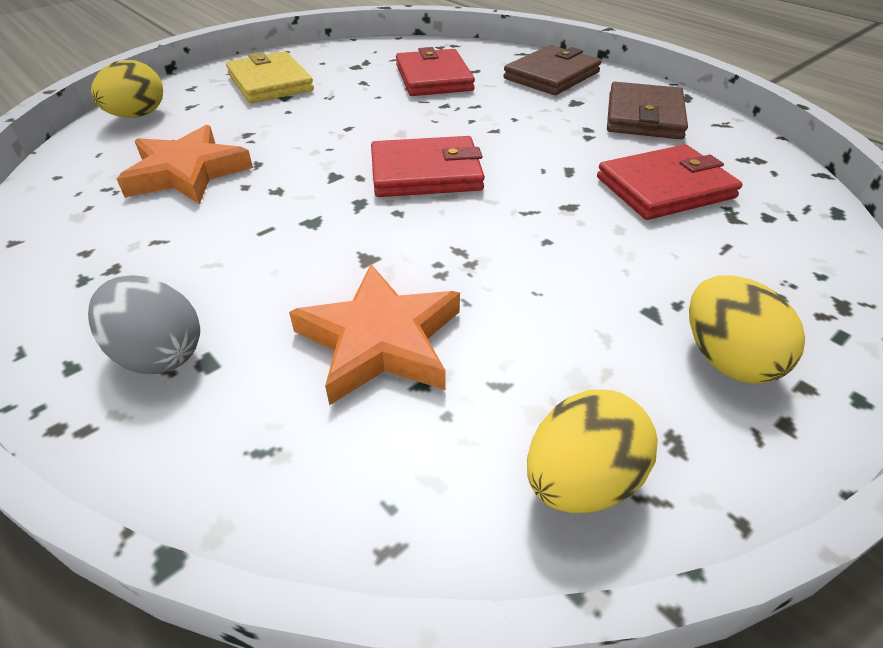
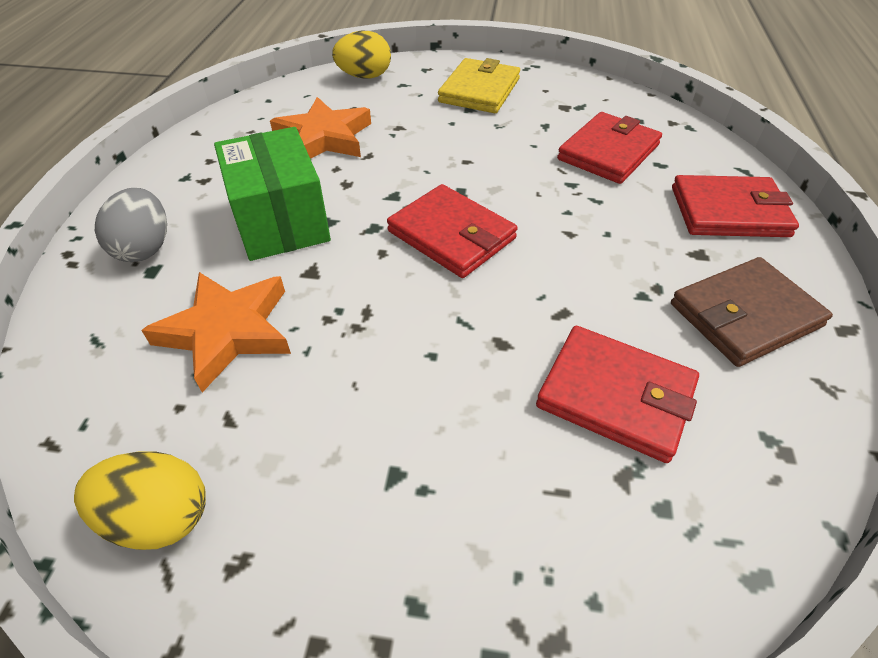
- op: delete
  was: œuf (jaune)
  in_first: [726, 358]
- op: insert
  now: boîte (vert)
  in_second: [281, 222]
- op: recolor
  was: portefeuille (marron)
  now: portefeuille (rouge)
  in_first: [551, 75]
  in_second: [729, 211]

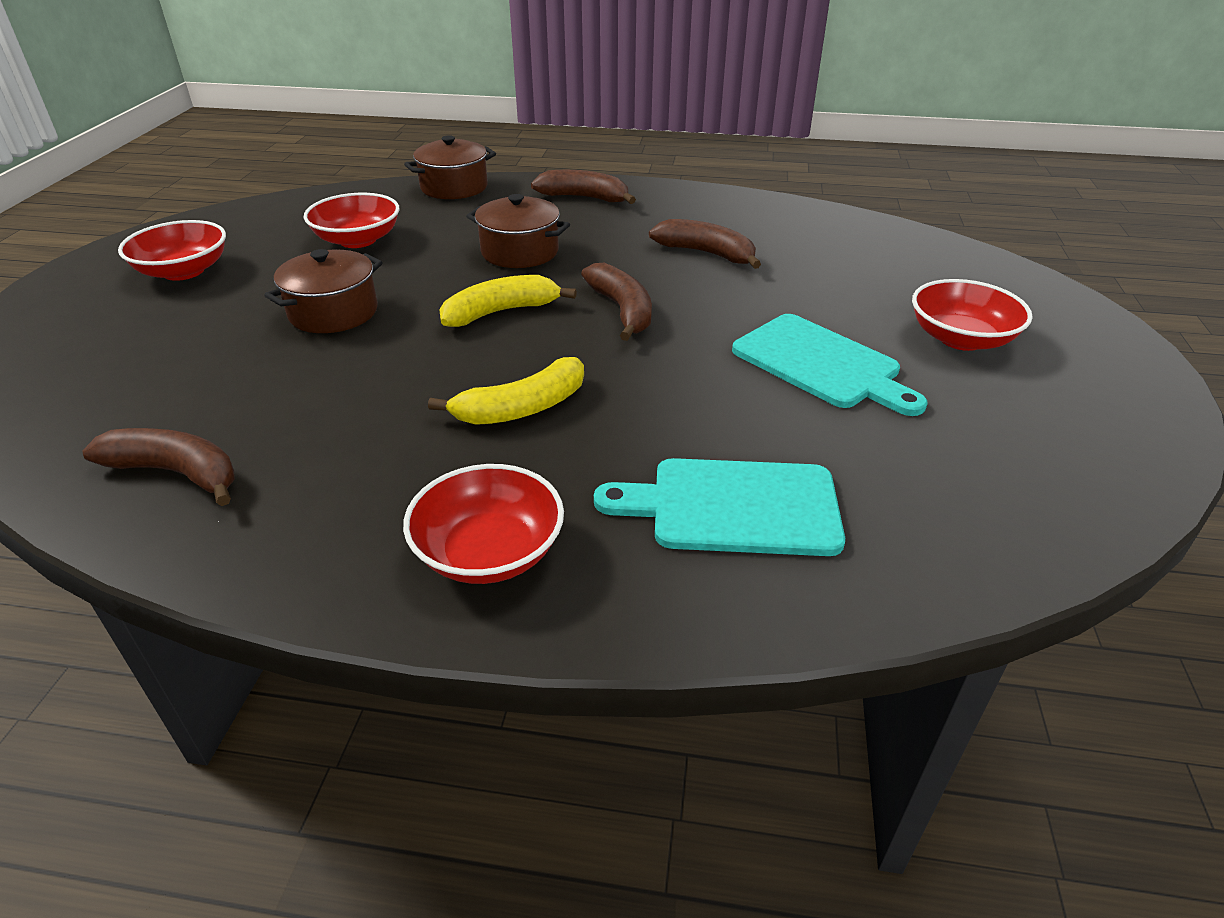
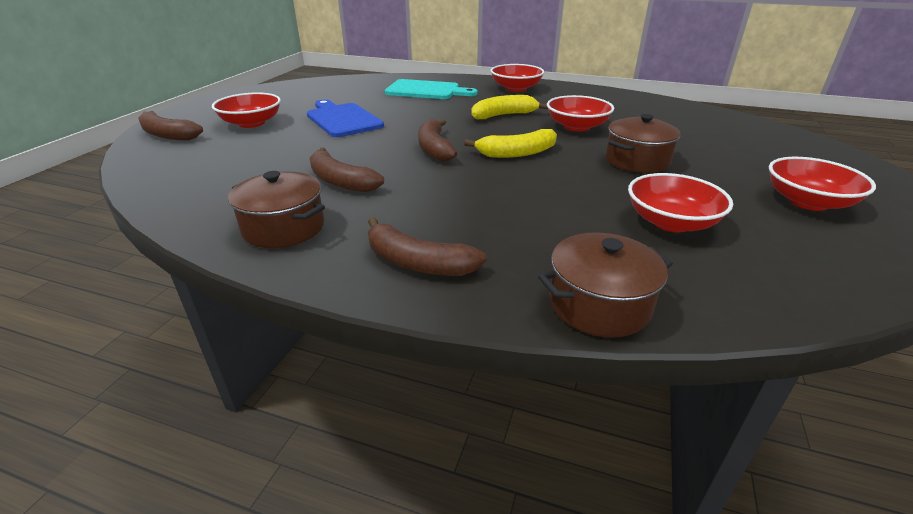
- op: insert
  now: bol (rouge)
  in_second: [577, 127]
- op: move
  was: banane (marron)
  in_first: [177, 473]
  in_second: [168, 135]
- op: move
  was: marmite (marron)
  in_first: [520, 252]
  in_second: [284, 228]
- op: recolor
  was: planche à découper (turquoise)
  now: planche à découper (bleu)
  in_first: [821, 364]
  in_second: [342, 119]

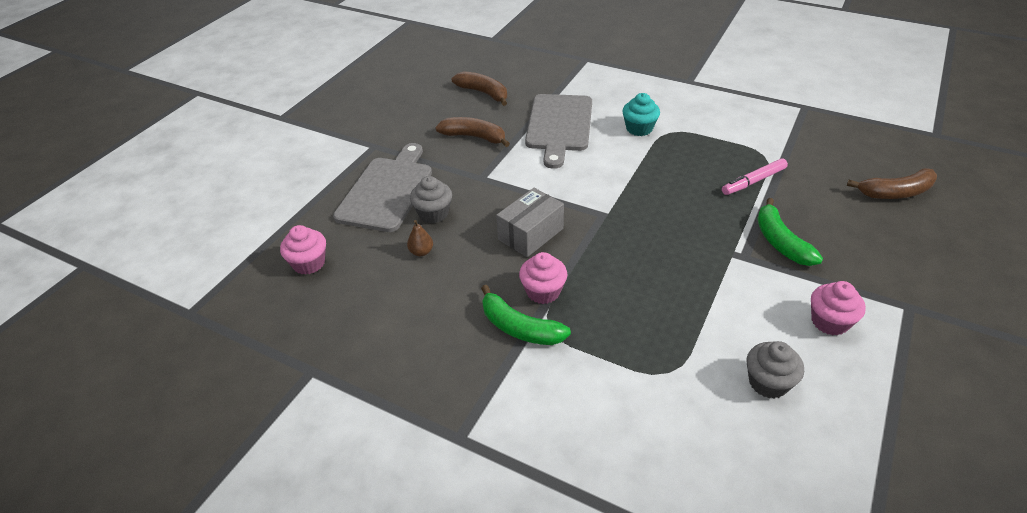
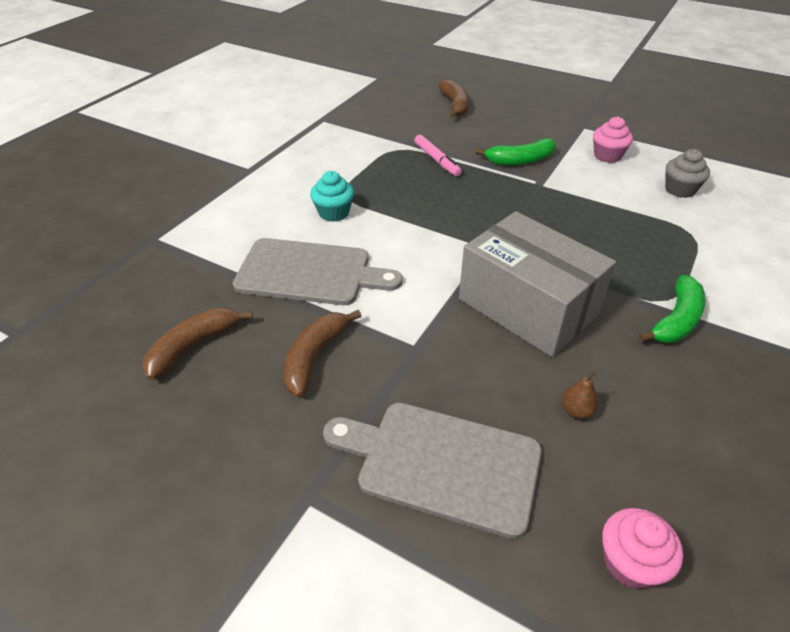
- op: delete
  was: muffin (gris)
  in_first: [433, 213]
- op: delete
  was: muffin (rose)
  in_first: [543, 291]
- op: resize
  was: boîte (gris)
  in_first: [531, 234]
  in_second: [527, 306]
  ratio: 1.74

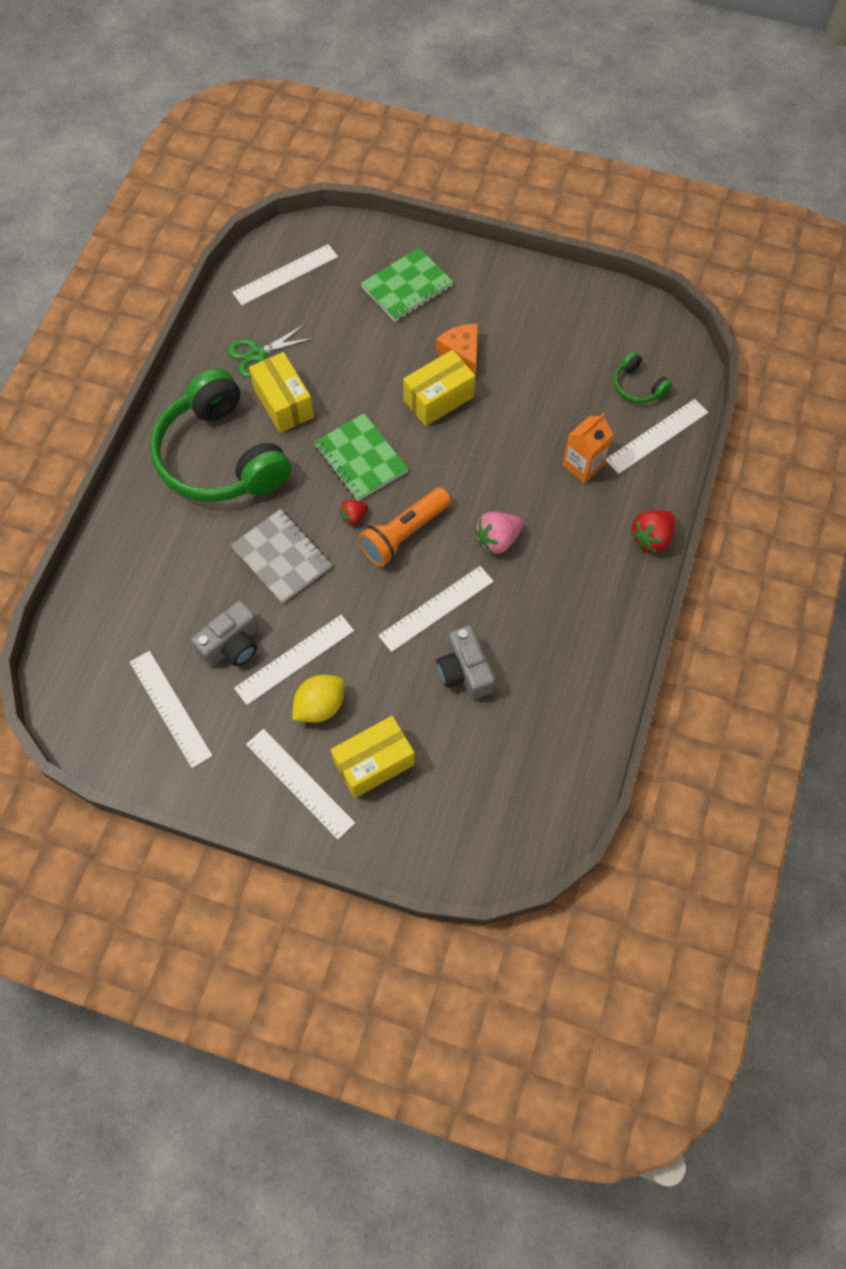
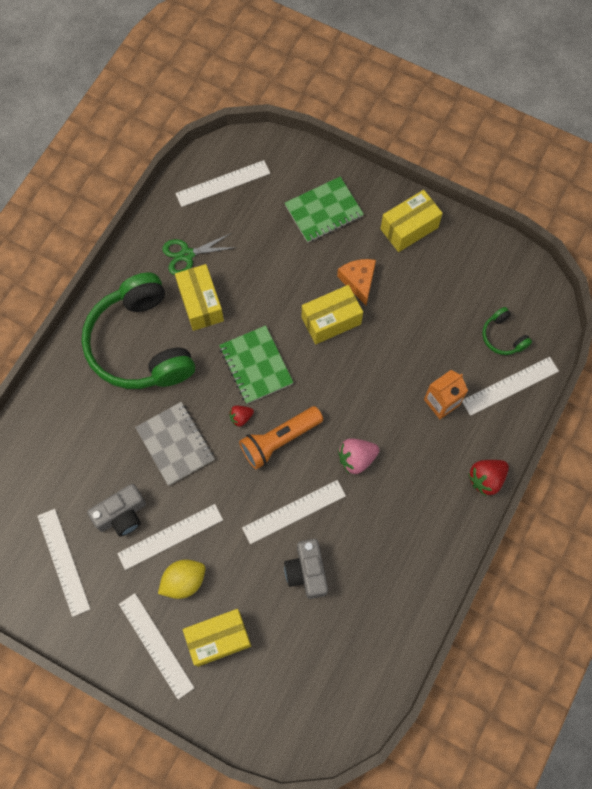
- op: insert
  now: boîte (jaune)
  in_second: [409, 228]

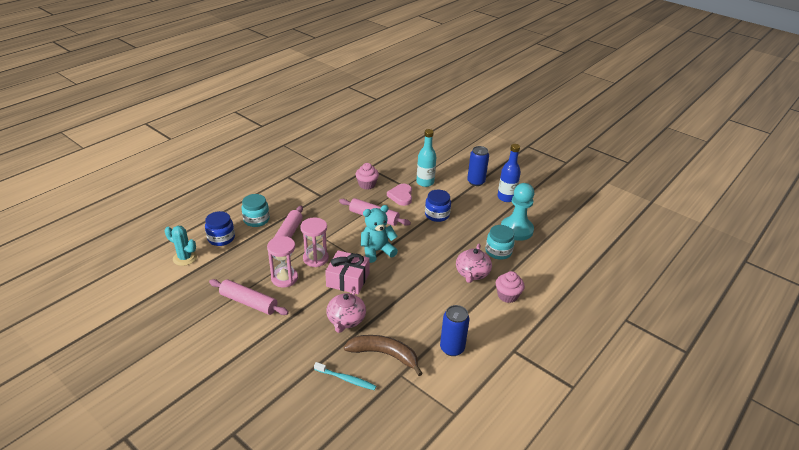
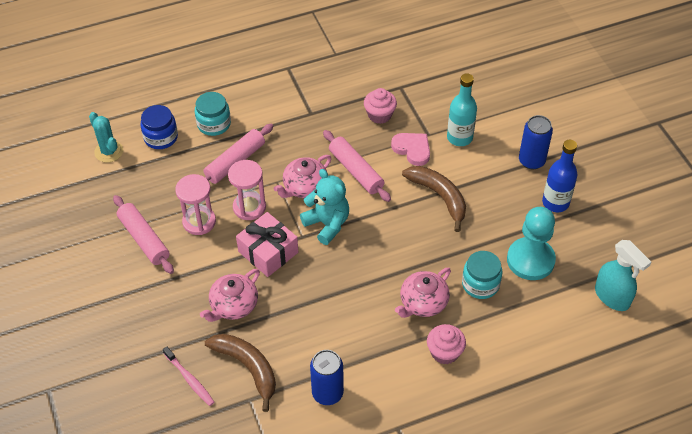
- op: insert
  now: théière (rose)
  in_second: [304, 187]
- op: insert
  now: vaporisateur (turquoise)
  in_second: [612, 297]
- op: replace
  was: bocal (bleu)
  now: banane (marron)
  in_first: [437, 215]
  in_second: [439, 197]
- op: recolor
  was: brosse à dents (turquoise)
  now: brosse à dents (rose)
  in_first: [346, 379]
  in_second: [189, 379]
- op: rotate
  was: ours en peluche (turquoise)
  in_first: [377, 251]
  in_second: [327, 224]
  clockwise: 45
- op: rotate
  was: cœur (rose)
  in_first: [401, 196]
  in_second: [412, 149]
  clockwise: 105

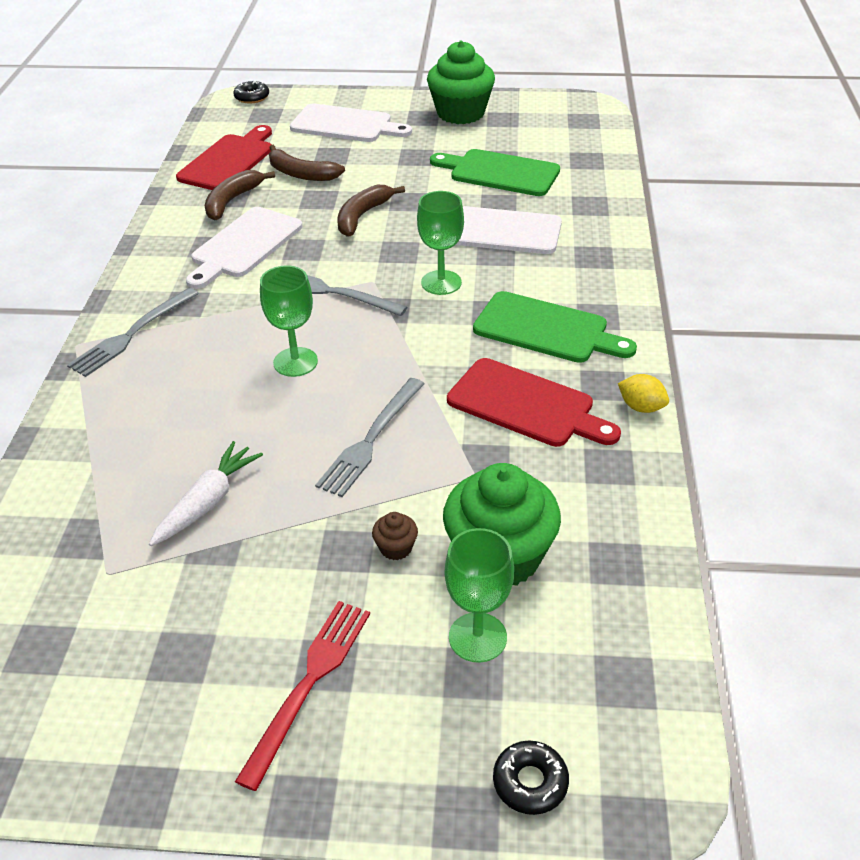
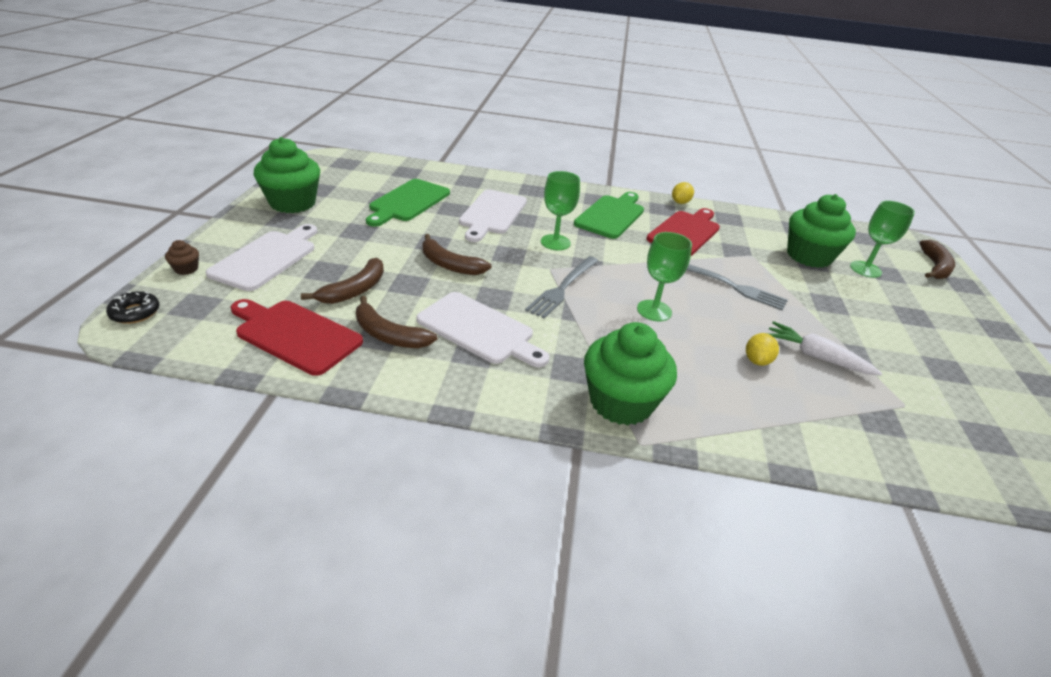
- op: delete
  was: fourchette (rouge)
  in_first: [308, 684]
- op: insert
  now: citron (jaune)
  in_second: [757, 360]
- op: move
  was: muffin (marron)
  in_first: [396, 548]
  in_second: [186, 269]
- op: replace
  was: fourchette (gris)
  now: muffin (vert)
  in_first: [132, 334]
  in_second: [621, 402]
- op: replace
  was: beignet (noir)
  now: banane (marron)
  in_first: [530, 782]
  in_second: [934, 267]

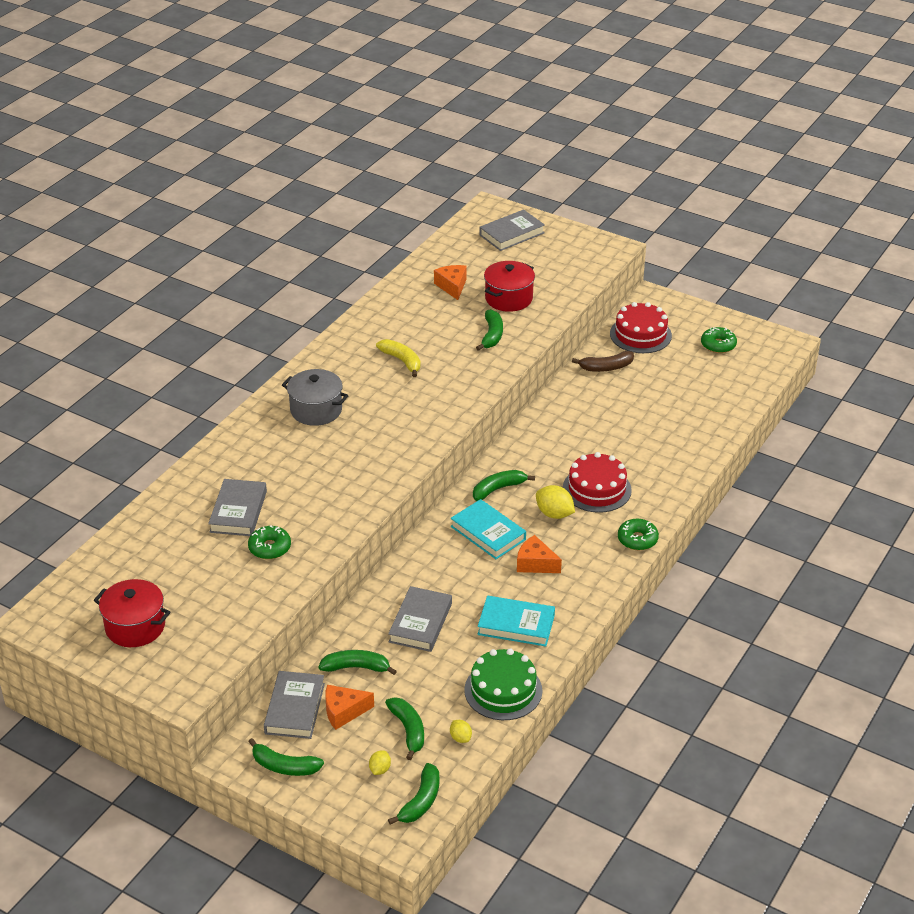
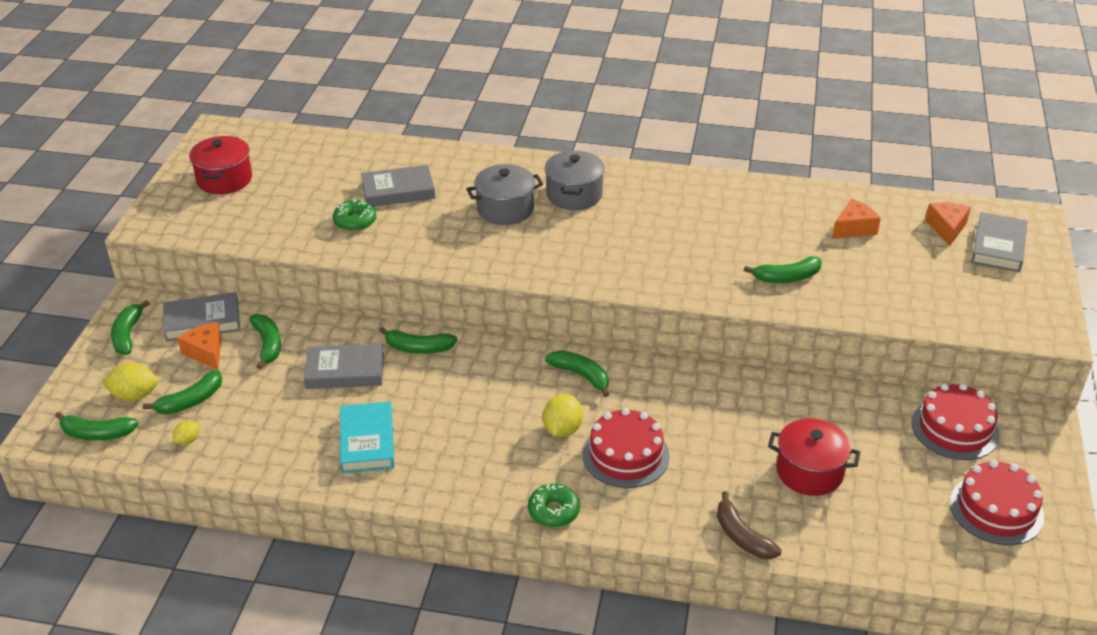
- op: delete
  was: banane (jaune)
  in_first: [402, 361]
- op: delete
  was: livre (turquoise)
  in_first: [488, 533]
- op: delete
  was: gâteau (vert)
  in_first: [503, 690]
- op: insert
  now: banane (vert)
  in_second: [418, 348]
- op: insert
  now: marmite (gris)
  in_second: [505, 209]
- op: move
  was: marmite (rouge)
  in_first: [509, 298]
  in_second: [809, 472]
- op: move
  was: fromage (orange)
  in_first: [535, 563]
  in_second: [947, 228]
- op: move
  was: banane (marron)
  in_first: [606, 367]
  in_second: [742, 536]
- op: replace
  was: beignet (vert)
  now: gâteau (rouge)
  in_first: [718, 345]
  in_second: [996, 509]
- op: rotate
  was: livre (gris)
  in_first: [511, 234]
  in_second: [998, 246]
  clockwise: 75
- op: resize
  was: citron (jaune)
  in_first: [380, 769]
  in_second: [134, 395]
  ratio: 1.76

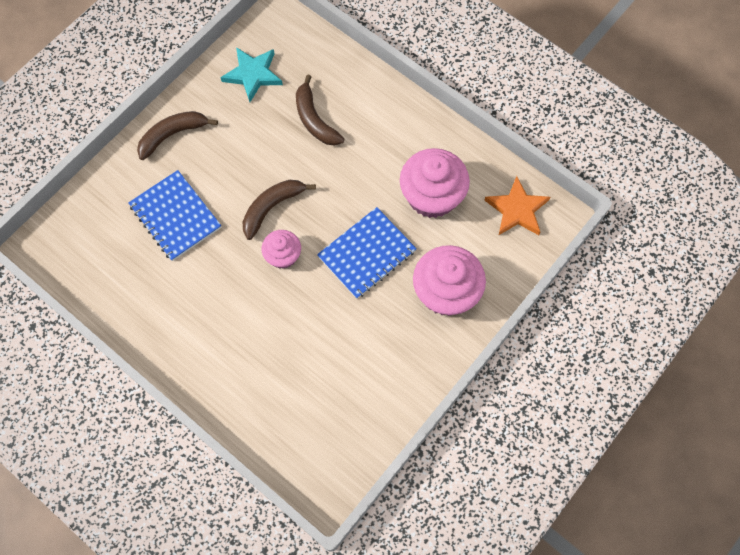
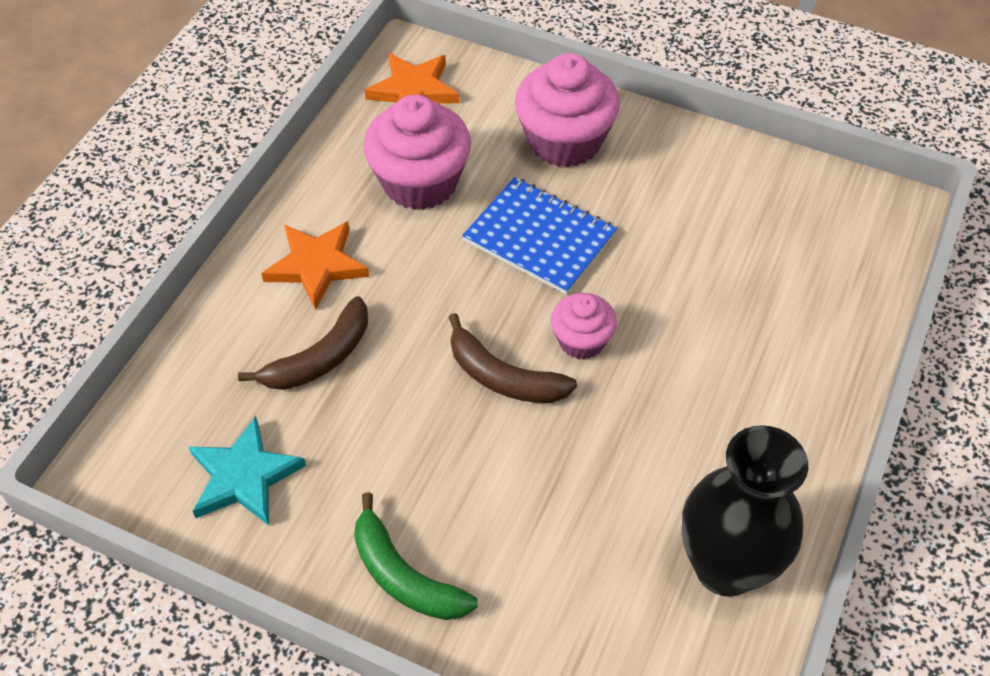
- op: delete
  was: carnet (bleu)
  in_first: [175, 216]
- op: insert
  now: étoile (orange)
  in_second: [316, 265]
- op: insert
  now: vase (noir)
  in_second: [725, 567]
- op: recolor
  was: banane (marron)
  now: banane (vert)
  in_first: [172, 135]
  in_second: [404, 576]

